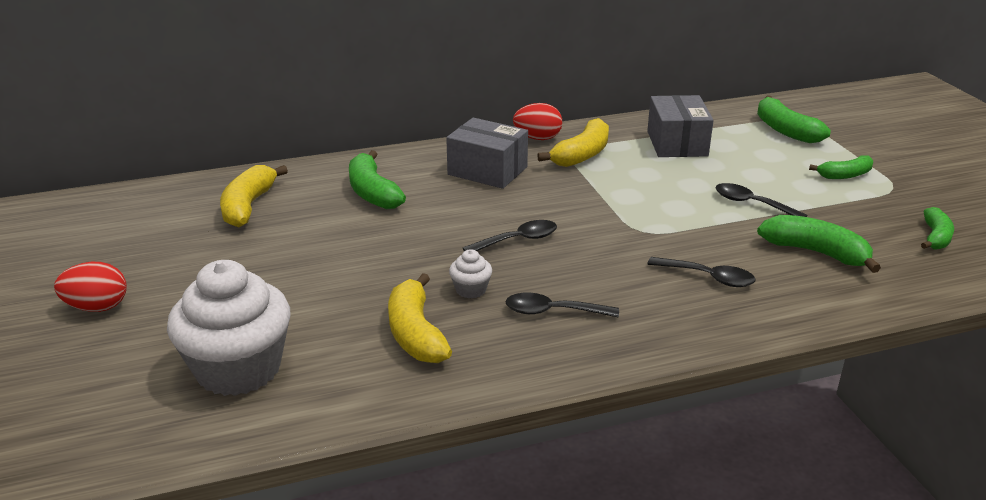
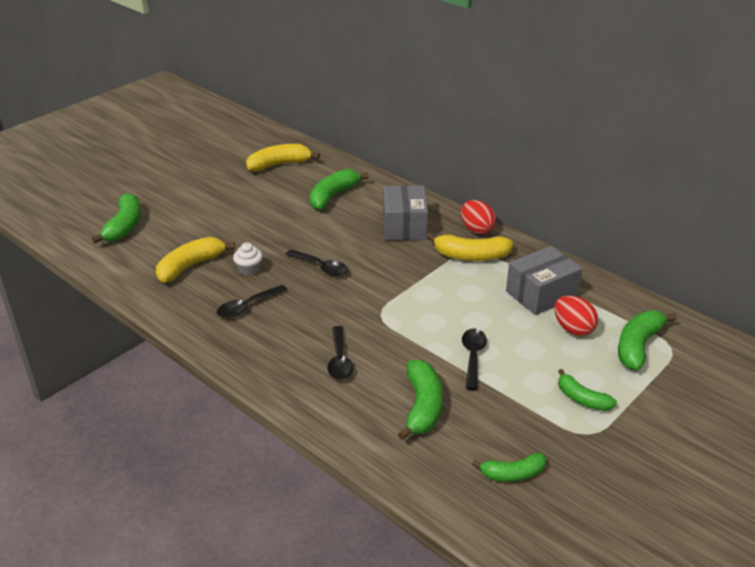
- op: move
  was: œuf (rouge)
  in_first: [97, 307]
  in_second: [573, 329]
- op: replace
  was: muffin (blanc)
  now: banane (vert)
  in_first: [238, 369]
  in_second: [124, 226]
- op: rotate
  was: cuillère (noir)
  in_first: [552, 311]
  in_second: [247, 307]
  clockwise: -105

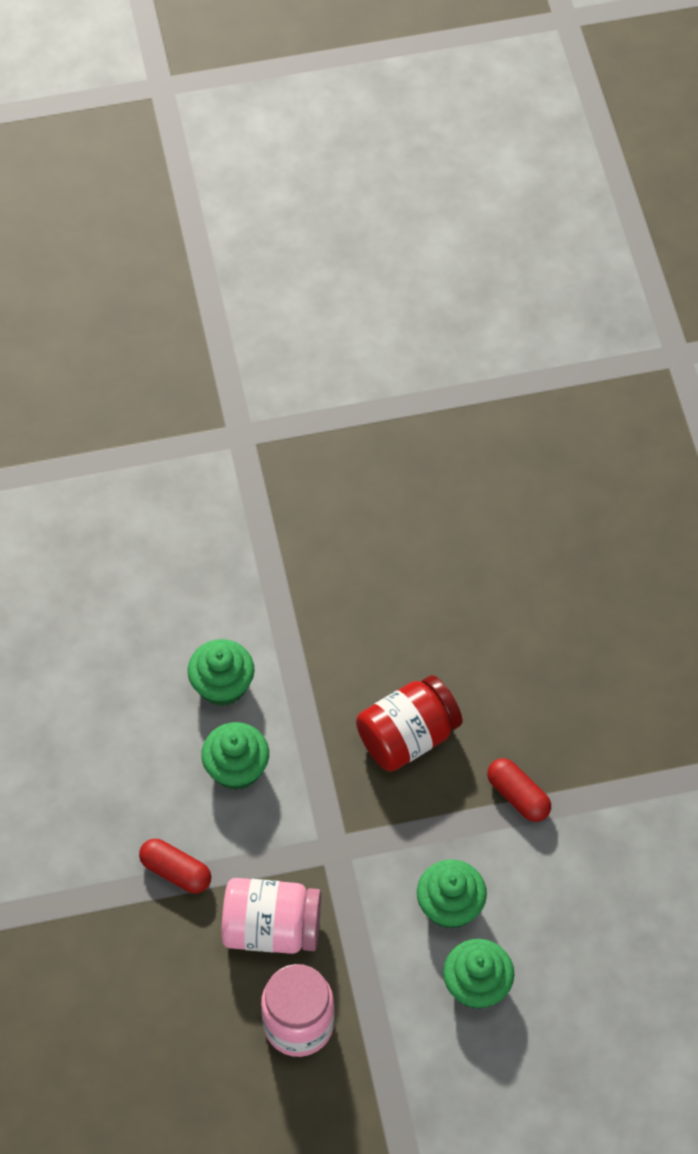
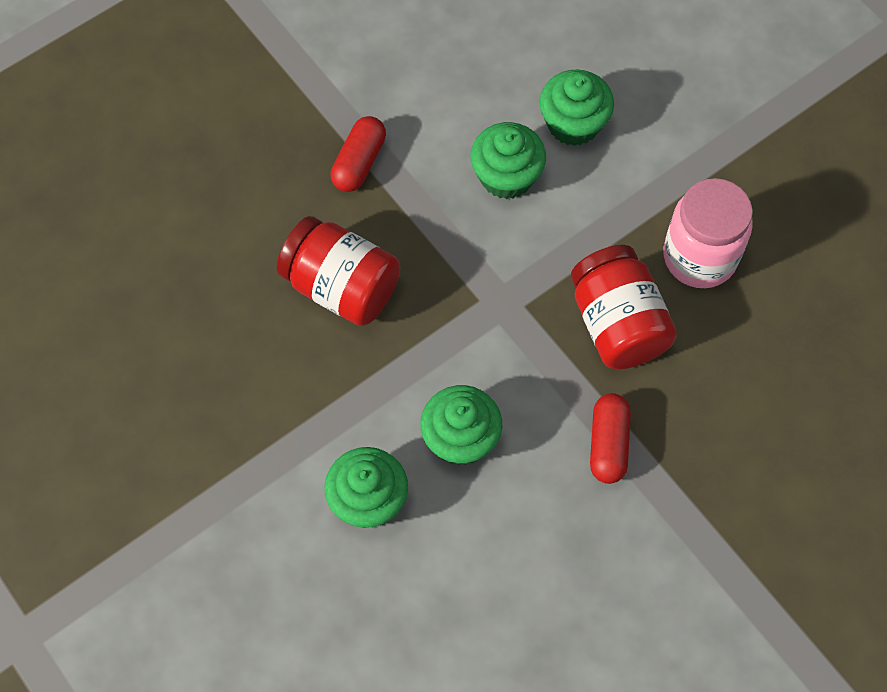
- op: recolor
  was: bocal (rose)
  now: bocal (rouge)
  in_first: [271, 928]
  in_second: [617, 324]

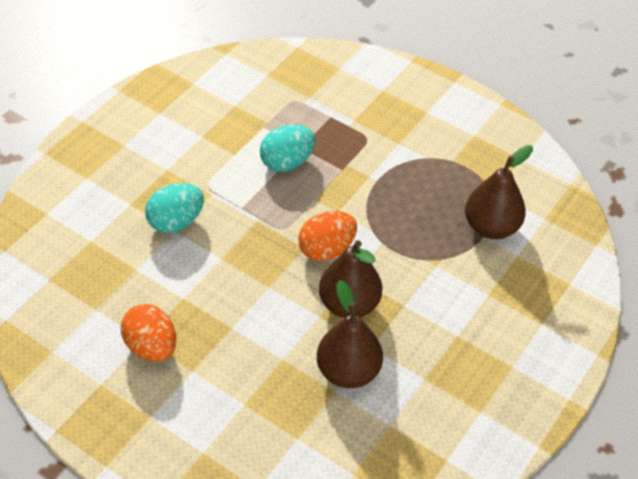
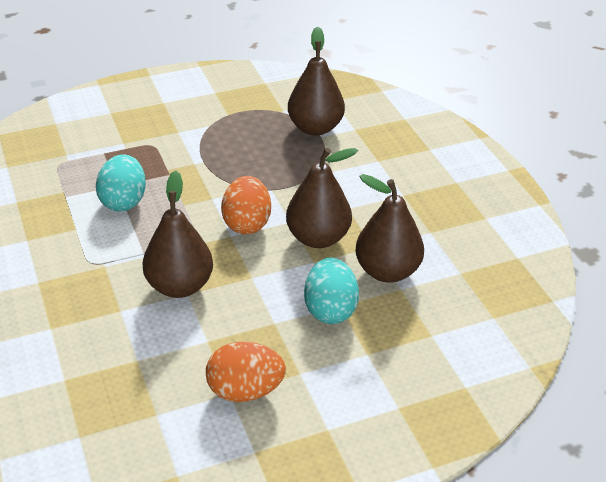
- op: insert
  now: poire (marron)
  in_second: [179, 286]
- op: move
  was: œuf (turquoise)
  in_first: [176, 222]
  in_second: [330, 309]

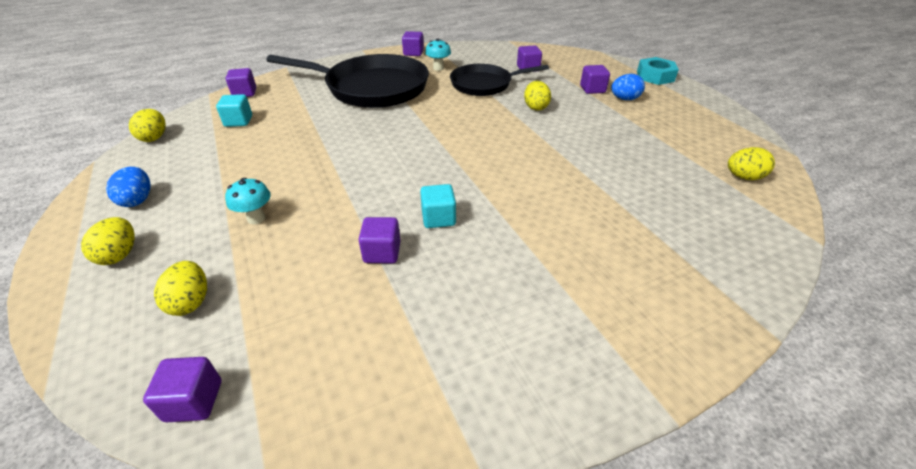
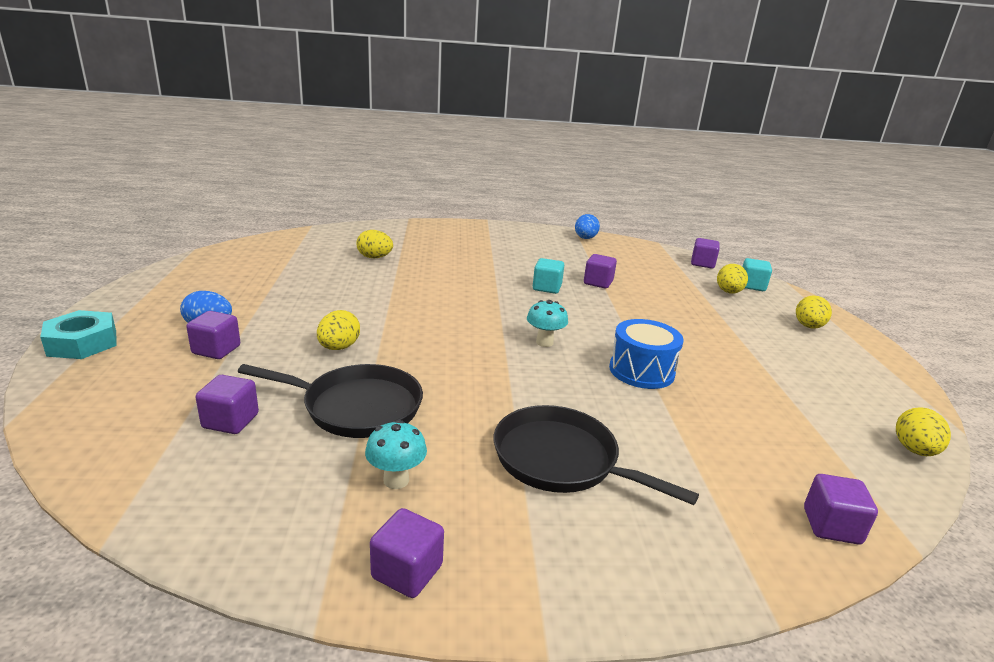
- op: insert
  now: tambour (bleu)
  in_second: [641, 371]
- op: move
  was: œuf (bleu)
  in_first: [138, 200]
  in_second: [585, 238]
- op: move
  was: cube (turquoise)
  in_first: [238, 121]
  in_second: [752, 286]
- op: move
  was: champignon (turquoise)
  in_first: [256, 218]
  in_second: [544, 342]
- op: move
  was: œuf (jaune)
  in_first: [743, 177]
  in_second: [374, 257]
- op: resize
  was: poêle (noir)
  in_first: [372, 88]
  in_second: [561, 460]
  ratio: 0.61

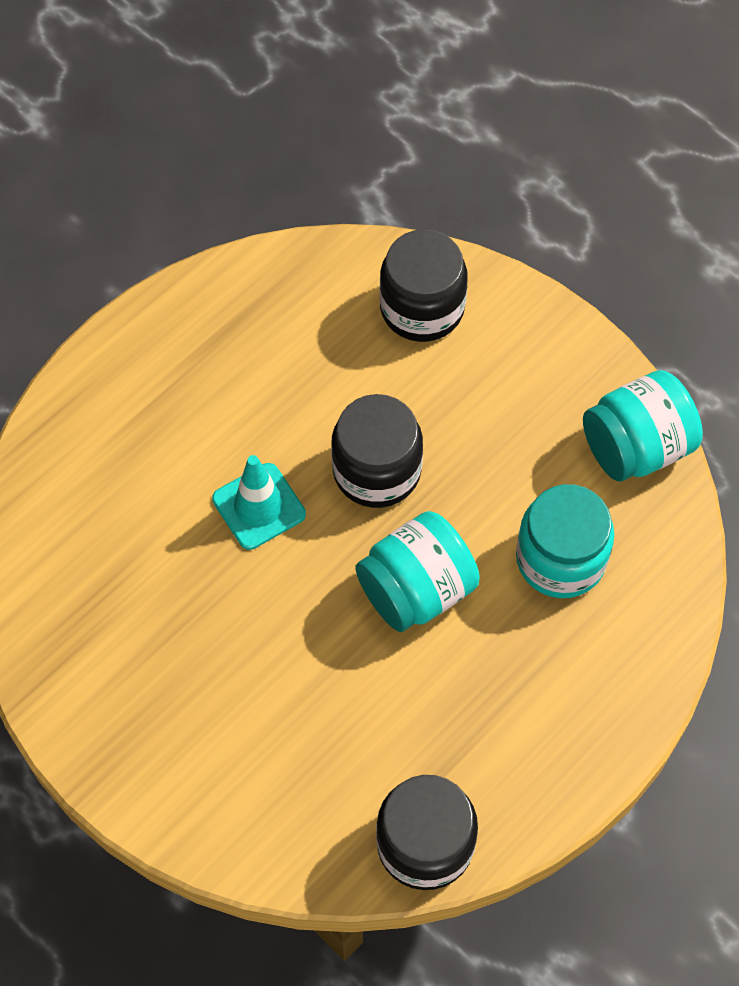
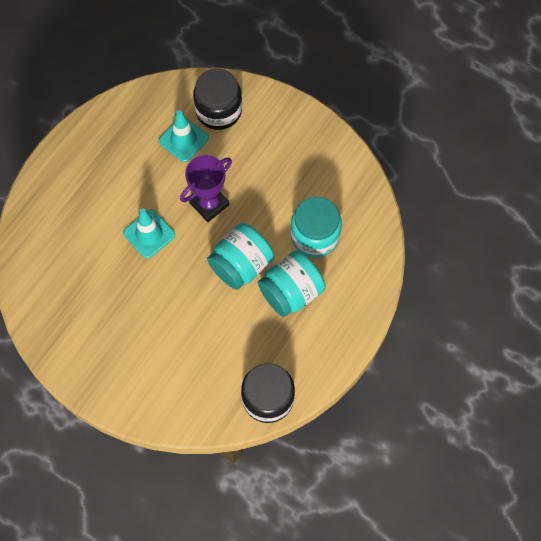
- op: insert
  now: cône de chantier (turquoise)
  in_second: [183, 139]
- op: move
  was: bocal (turquoise)
  in_first: [636, 447]
  in_second: [291, 292]
- op: replace
  was: bocal (noir)
  now: trophée (violet)
  in_first: [376, 470]
  in_second: [209, 204]

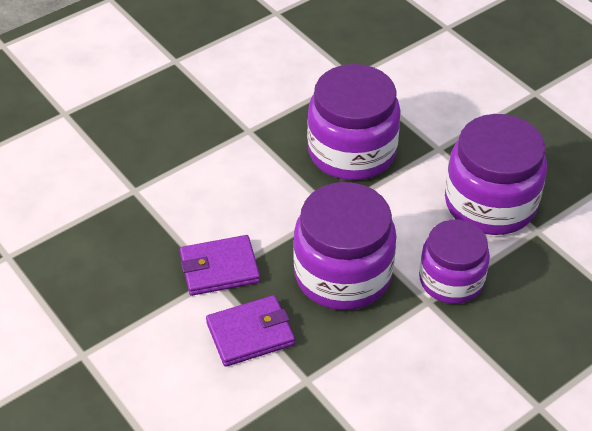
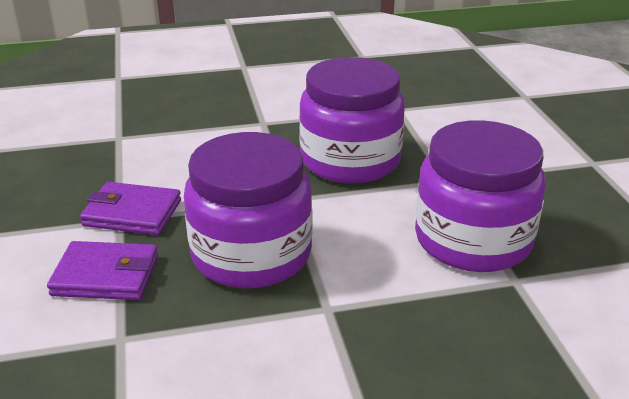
- op: delete
  was: bocal (violet)
  in_first: [451, 280]

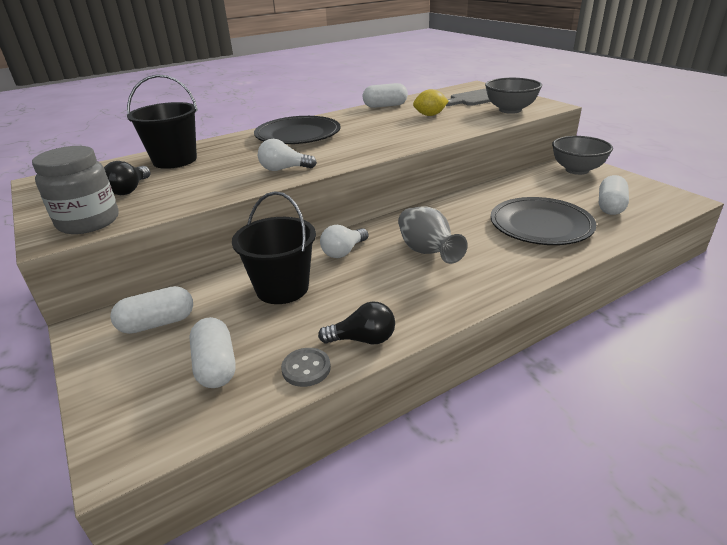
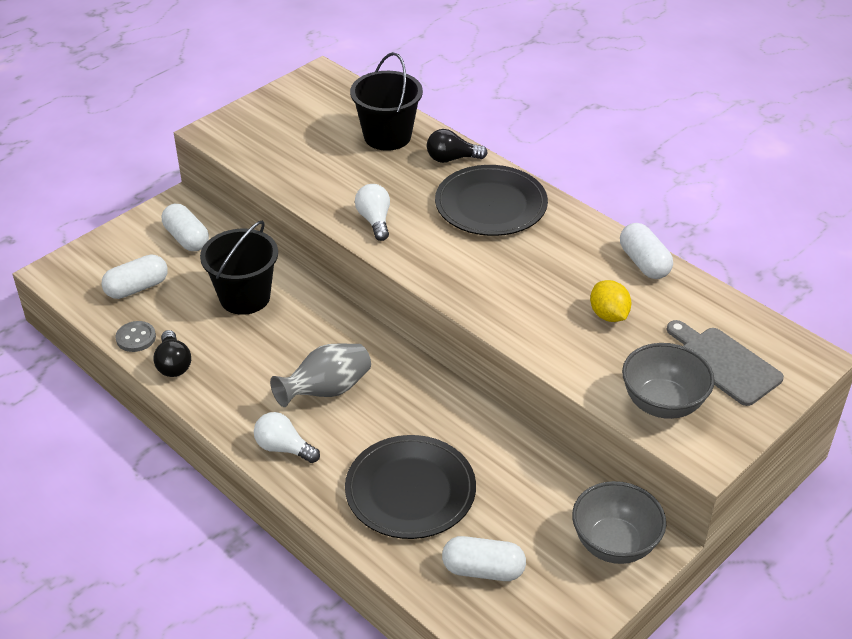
- op: delete
  was: bocal (gris)
  in_first: [88, 222]
- op: move
  was: ampoule (noir)
  in_first: [130, 190]
  in_second: [452, 159]
- op: move
  was: ampoule (blanc)
  in_first: [344, 252]
  in_second: [284, 448]

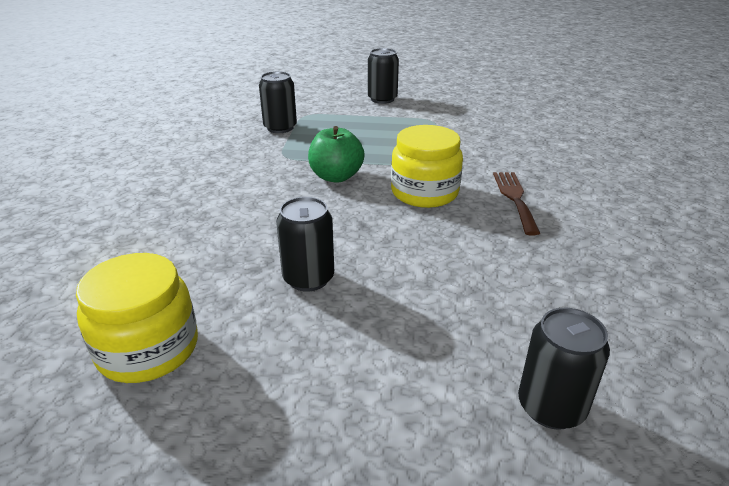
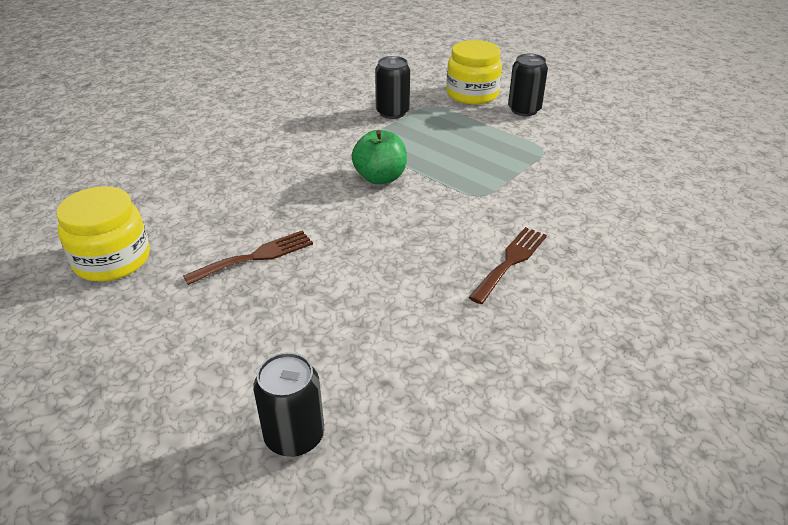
- op: move
  was: bocal (jaune)
  in_first: [424, 192]
  in_second: [472, 94]
- op: replace
  was: canette (noir)
  now: fourchette (marron)
  in_first: [308, 278]
  in_second: [256, 257]

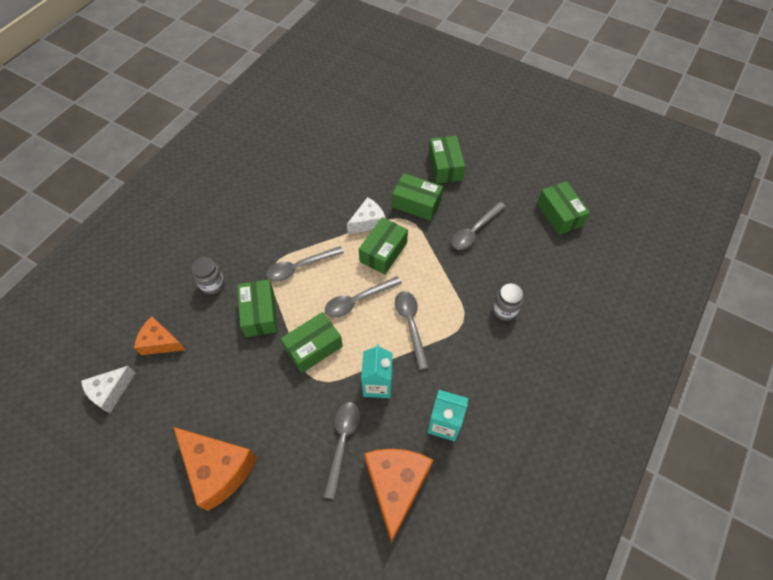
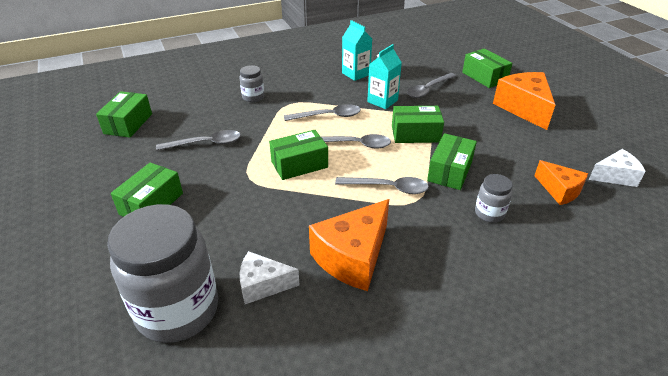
- op: insert
  now: bocal (gris)
  in_second: [178, 310]
- op: move
  was: fromage (blanc)
  in_first: [368, 222]
  in_second: [263, 285]
- op: move
  was: fromage (orange)
  in_first: [396, 486]
  in_second: [352, 257]
- op: move
  was: boîte (vert)
  in_first: [416, 204]
  in_second: [484, 77]
- op: rotate
  was: cuillère (gris)
  in_first: [411, 325]
  in_second: [328, 116]
  clockwise: -120

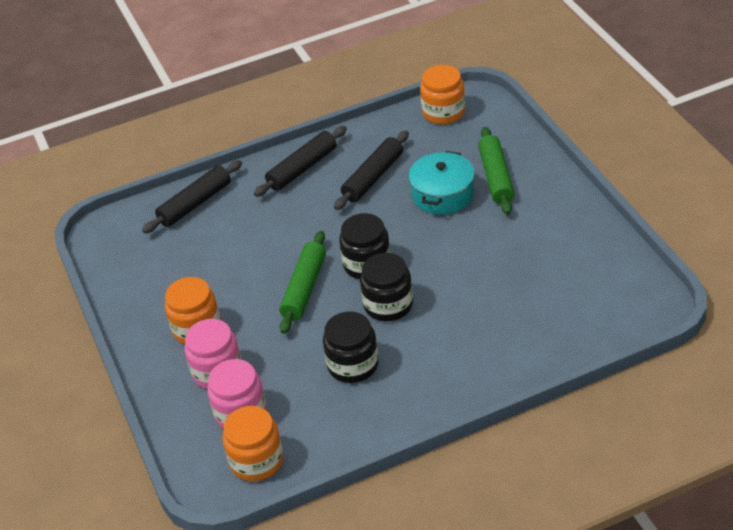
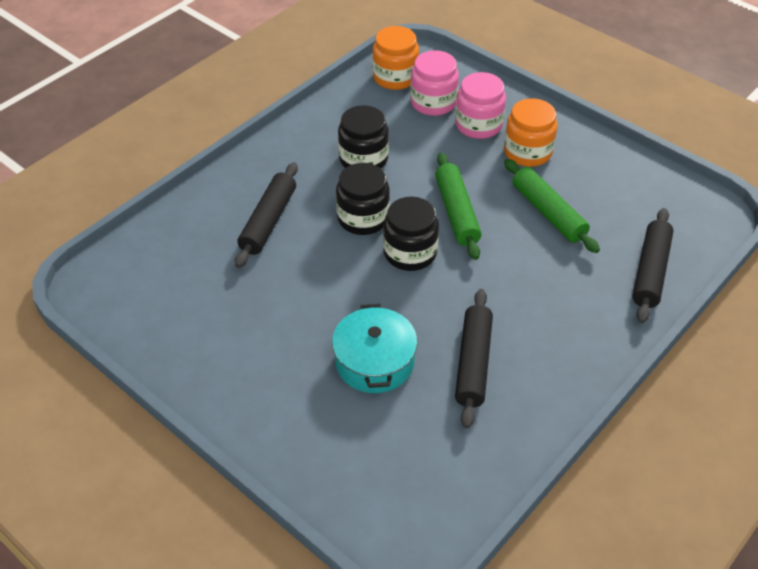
- op: delete
  was: bocal (orange)
  in_first: [443, 112]
- op: move
  was: rouleau à pâtisserie (noir)
  in_first: [302, 168]
  in_second: [268, 221]
- op: move
  was: rouleau à pâtisserie (vert)
  in_first: [496, 177]
  in_second: [548, 212]

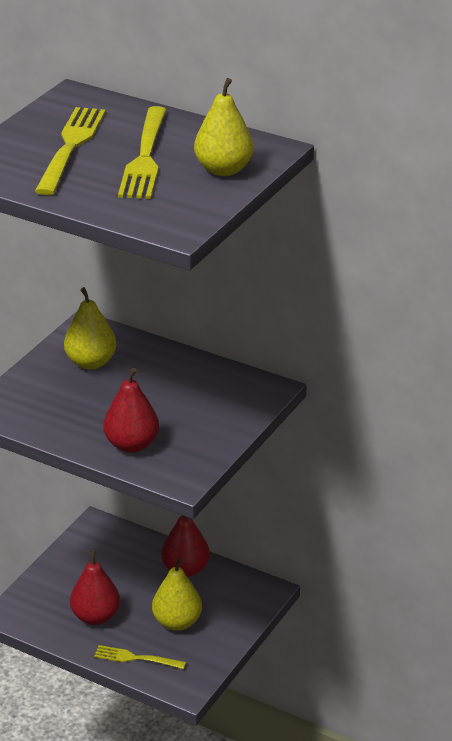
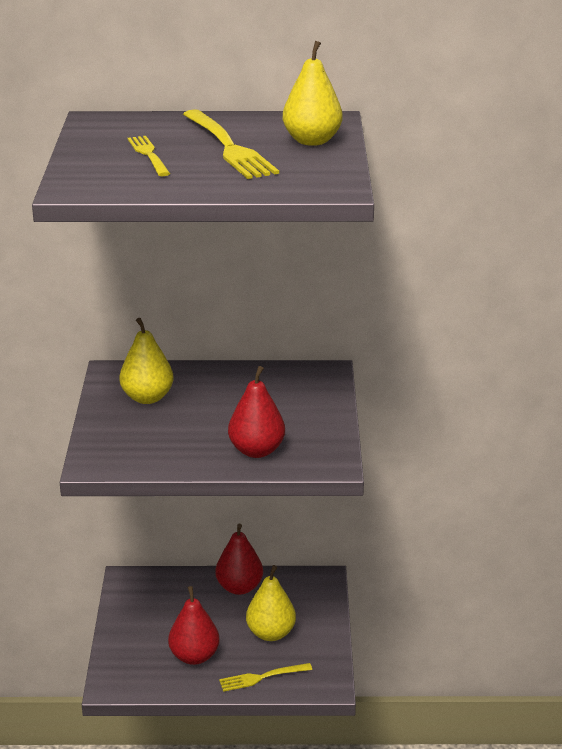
- op: resize
  was: fourchette (jaune)
  in_first: [70, 147]
  in_second: [148, 155]
  ratio: 0.58

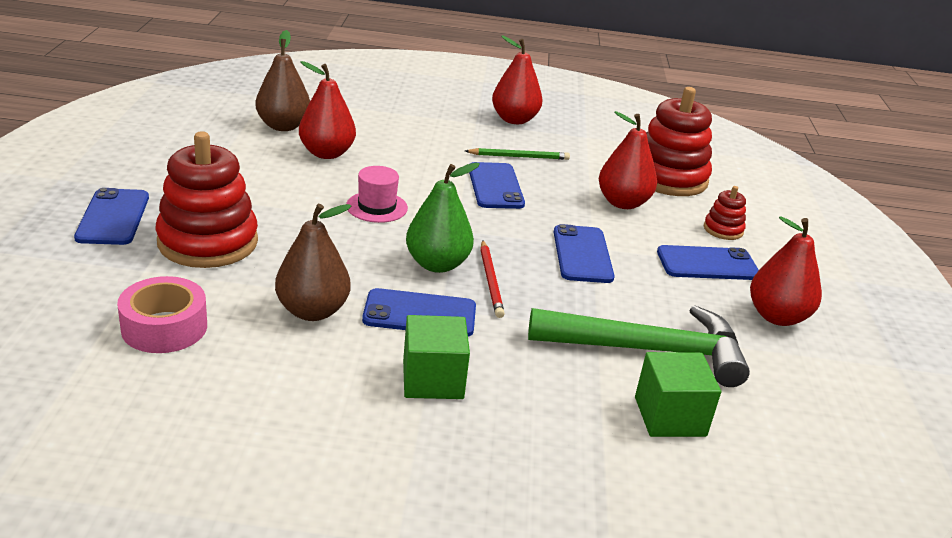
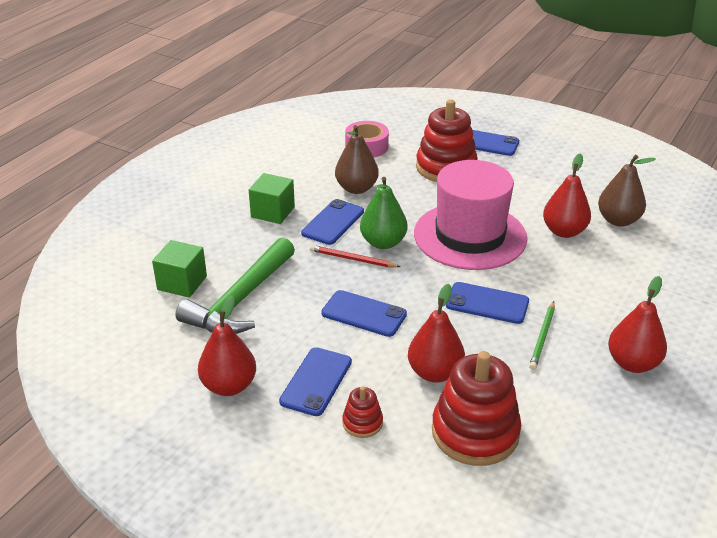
- op: resize
  was: chapeau (rose)
  in_first: [377, 207]
  in_second: [470, 236]
  ratio: 2.41

